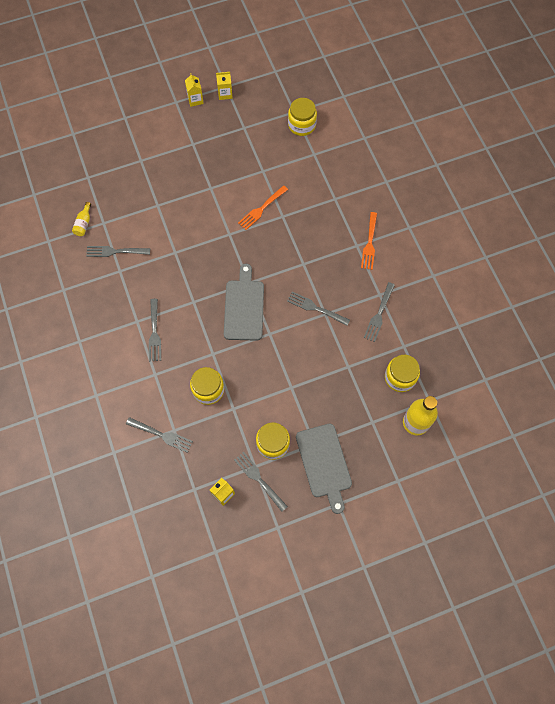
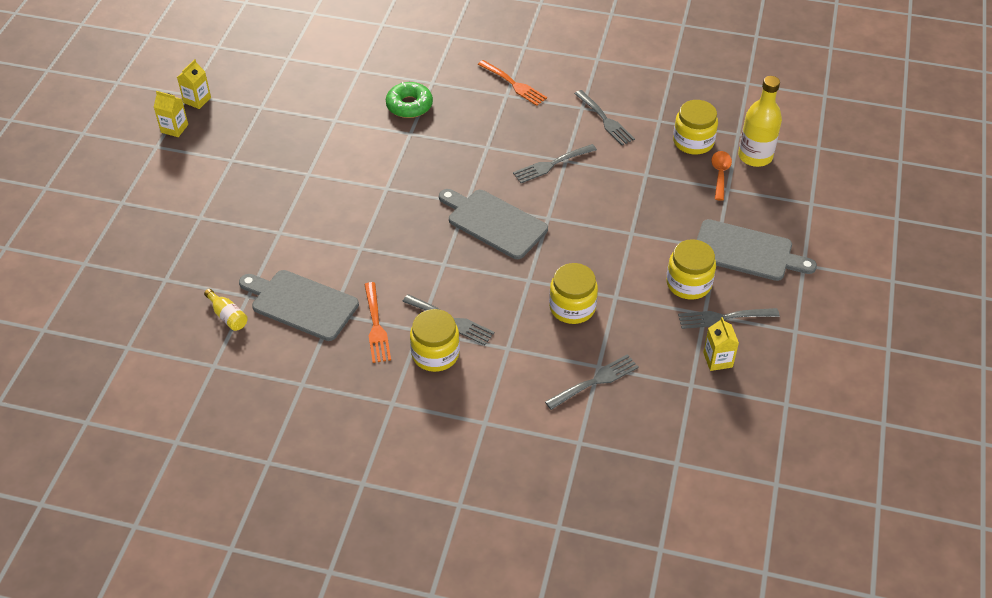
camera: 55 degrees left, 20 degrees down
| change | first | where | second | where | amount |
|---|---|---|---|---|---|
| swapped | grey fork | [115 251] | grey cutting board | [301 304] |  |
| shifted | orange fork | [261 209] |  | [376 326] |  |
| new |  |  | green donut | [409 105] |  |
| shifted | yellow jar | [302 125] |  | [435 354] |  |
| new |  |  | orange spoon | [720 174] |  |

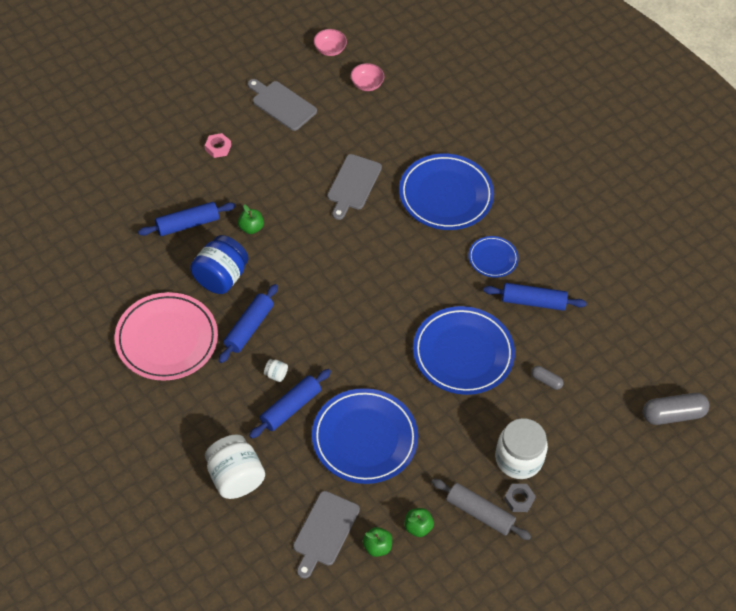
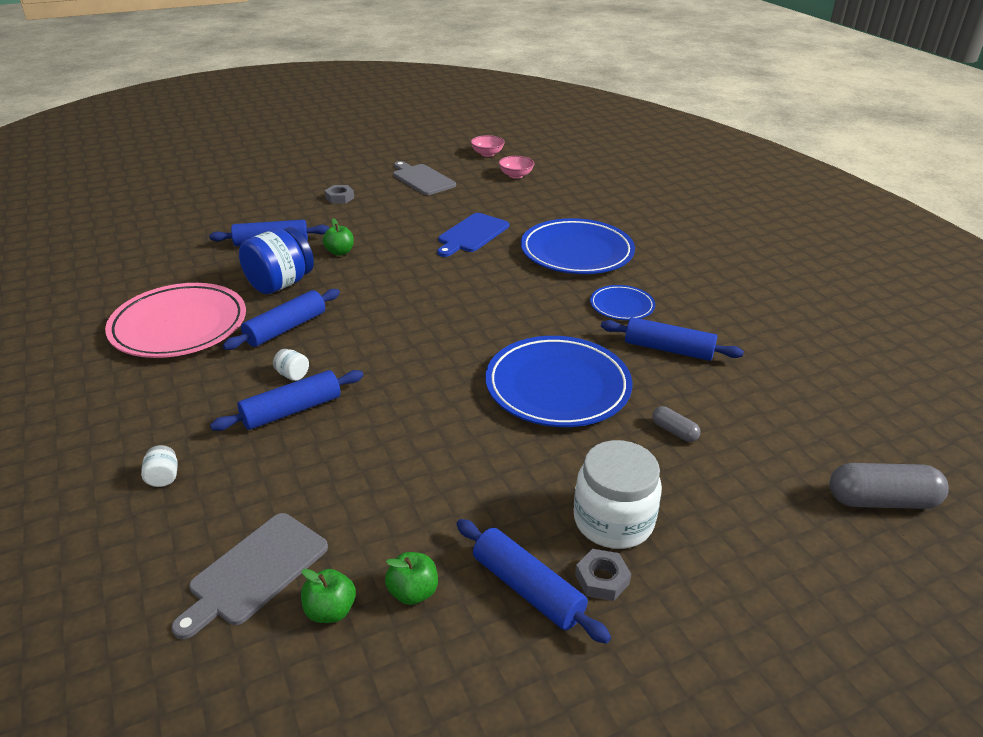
camera: 15 degrees right, 20 degrees down
| change | first | where | second | where | amount |
|---|---|---|---|---|---|
| scaled | white jar | [235 478] |  | [163 477] | x0.42 |
| repainted | pink nut | [218 148] | grey nut | [340 198] |  |
| repainted | grey cutting board | [353 184] | blue cutting board | [472 234] |  |
| repainted | grey rolling pin | [479 513] | blue rolling pin | [527 589] |  |
| gone | blue plate | [364 439] |  |  |  |

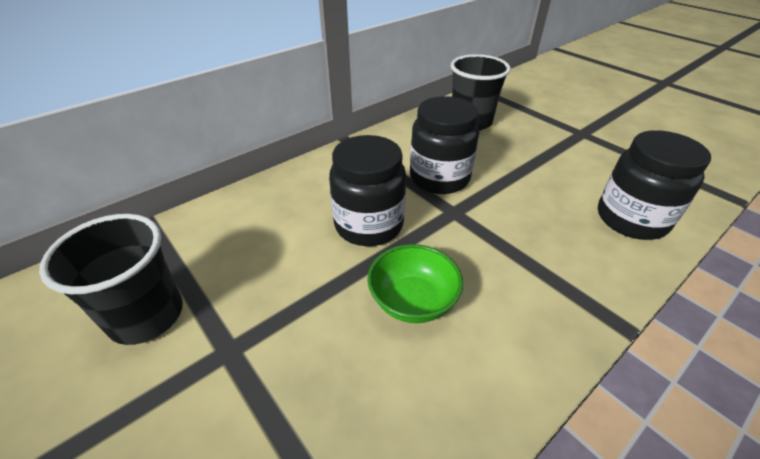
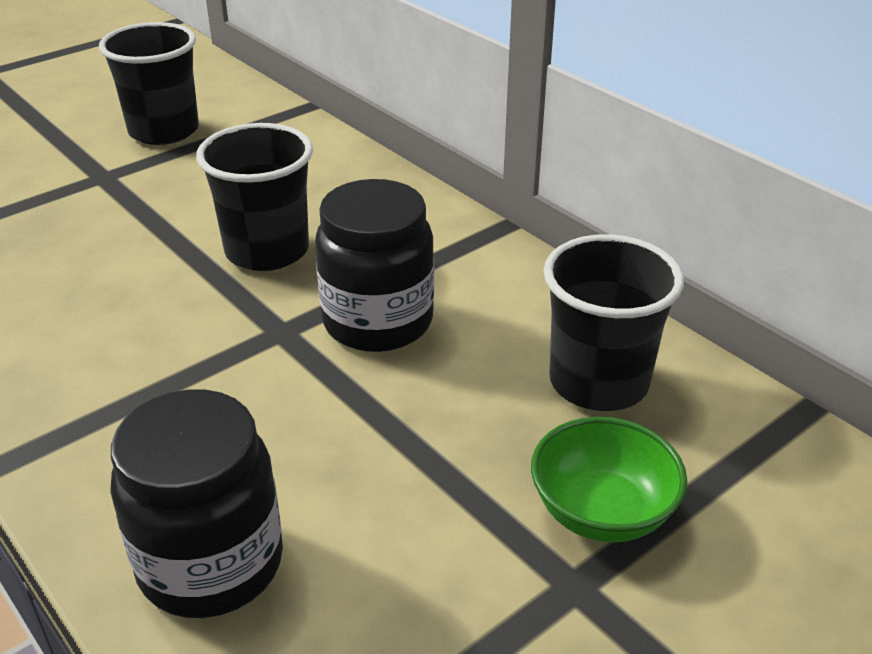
camera: 90 degrees right, 5 degrees down
| change | first | where | second | where | amount |
|---|---|---|---|---|---|
| swapped | black jar | [369 225] | black cup | [267 251] |  |
| shifted | green bowl | [413 301] |  | [602 512] |  |

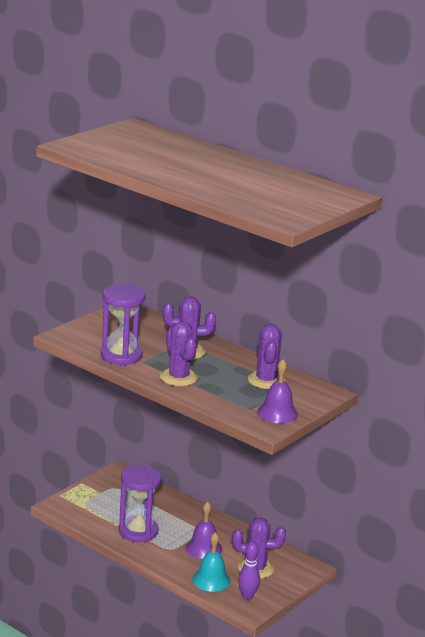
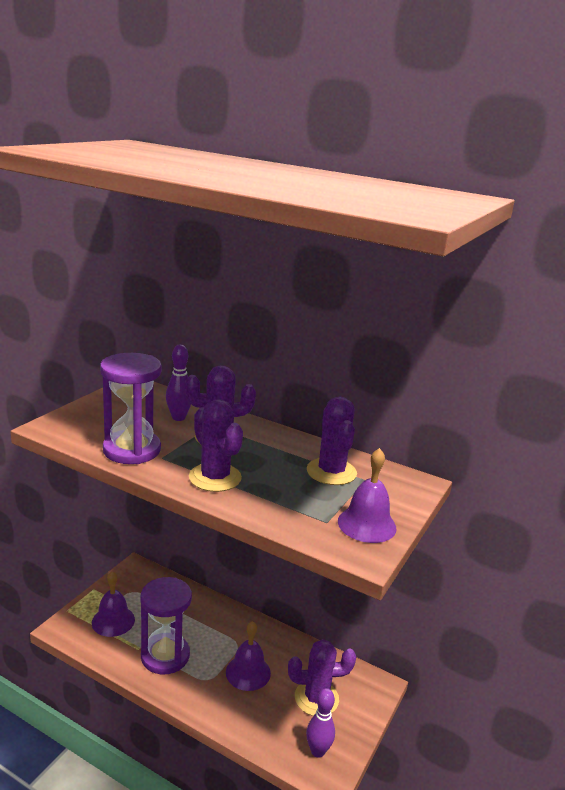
camera: 10 degrees left, 0 degrees up
| change | first | where | second | where | amount |
|---|---|---|---|---|---|
| new |  |  | purple bell | [113 621] |  |
| new |  |  | purple bowling pin | [178 418] |  |
| gone | turquoise bell | [211 580] |  |  |  |

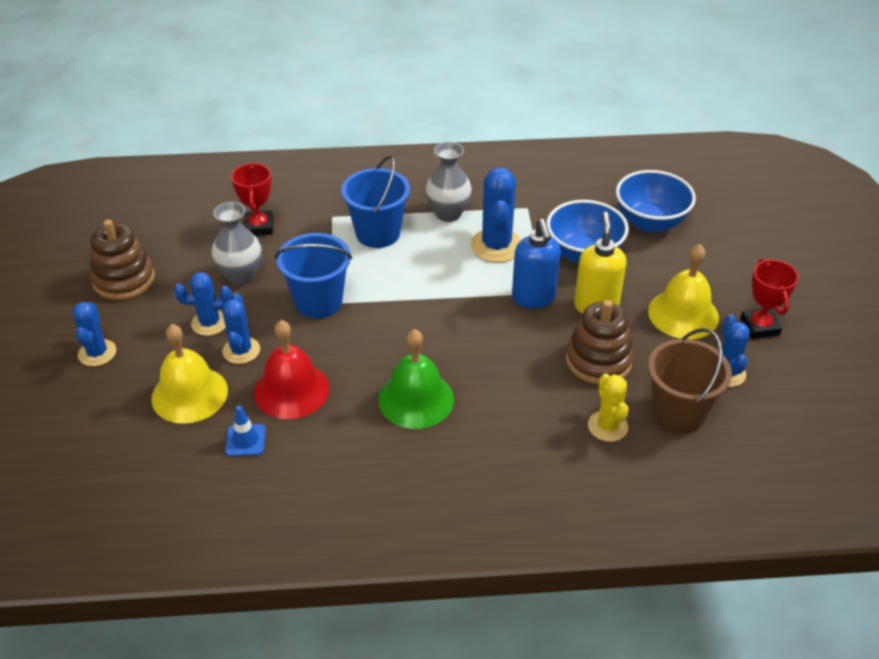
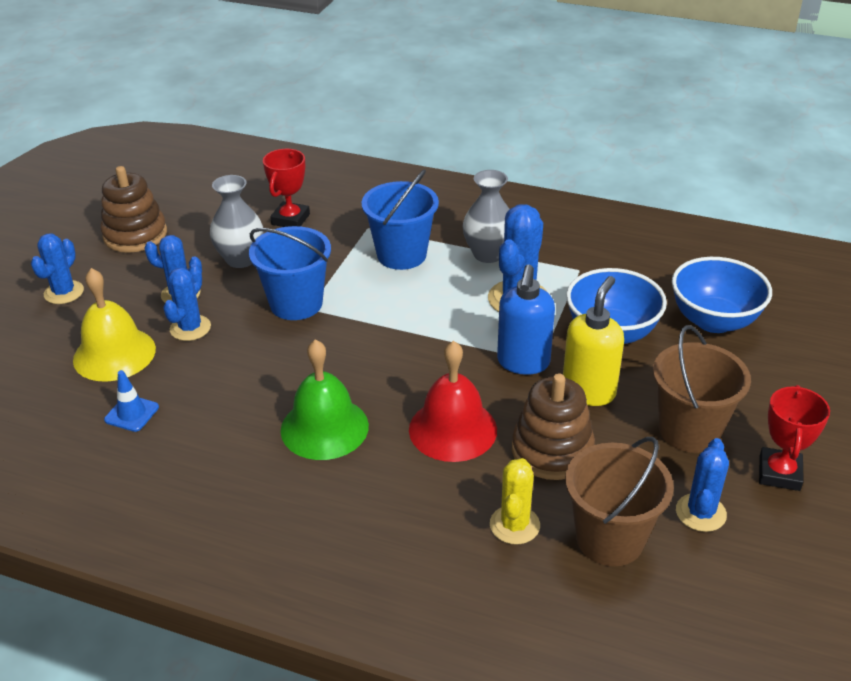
camera: 25 degrees right, 5 degrees down
| change | first | where | second | where | amount |
|---|---|---|---|---|---|
| shifted | red bell | [291 390] |  | [453 429] |  |
| swapped | yellow bell | [683 314] | brown bucket | [689 430] |  |

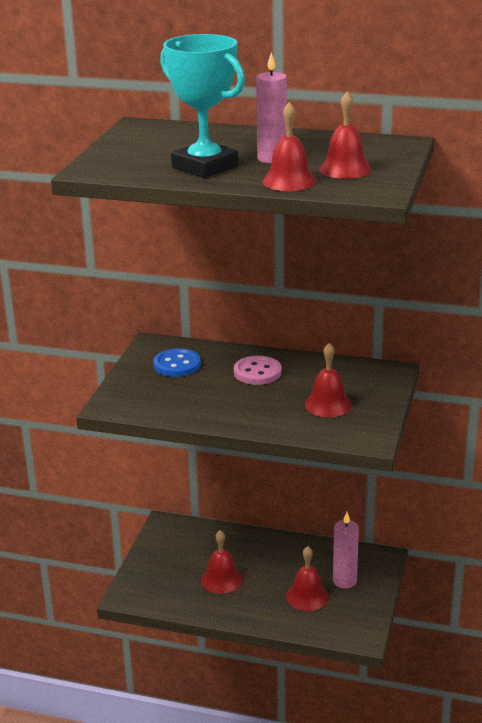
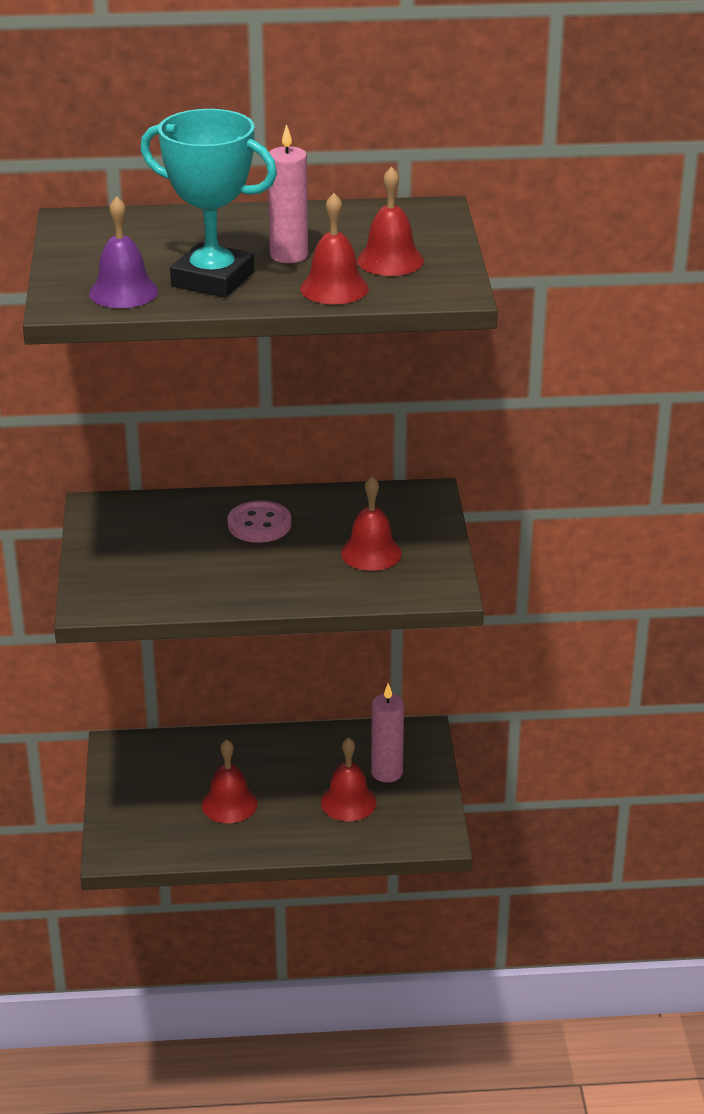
camera: 20 degrees left, 5 degrees up
| change | first | where | second | where | amount |
|---|---|---|---|---|---|
| new |  |  | purple bell | [123 292] |  |
| gone | blue button | [177 365] |  |  |  |

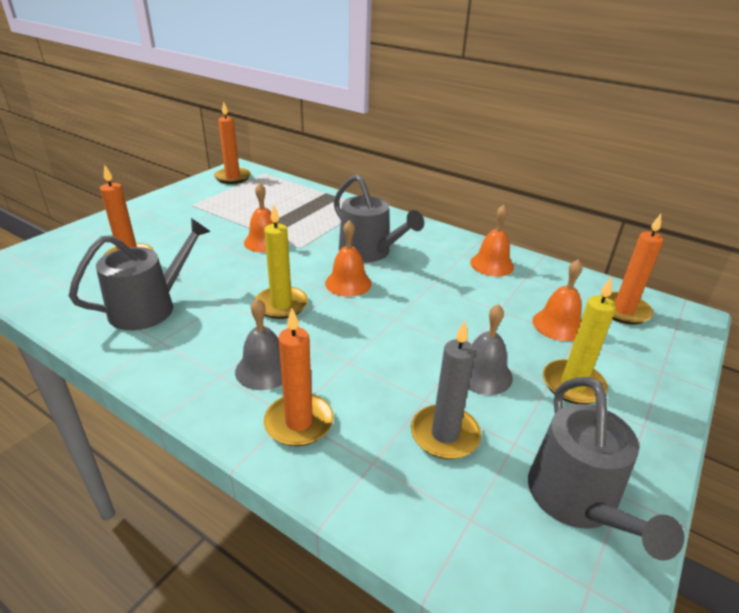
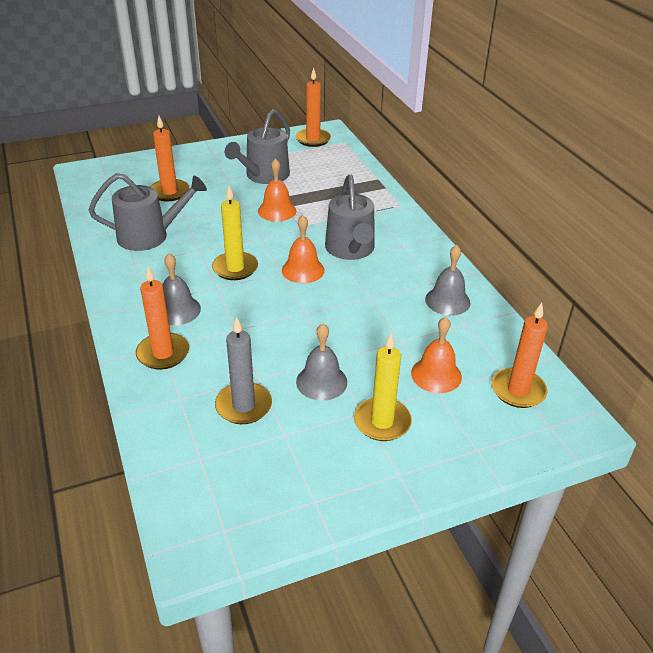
camera: 35 degrees right, 5 degrees up
| change | first | where | second | where | amount |
|---|---|---|---|---|---|
| shifted | grey watering can | [577 500] |  | [264 176] |  |
| repainted | orange bell | [492 264] | grey bell | [447 301] |  |

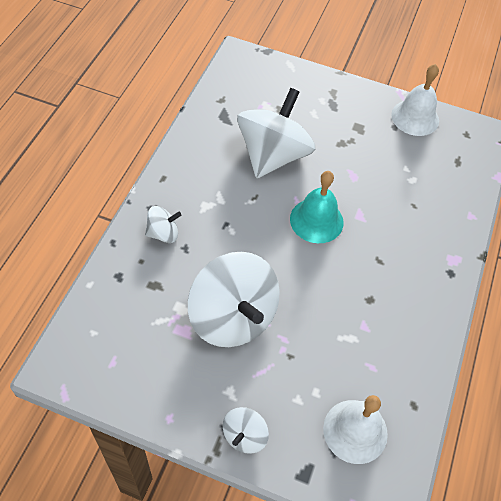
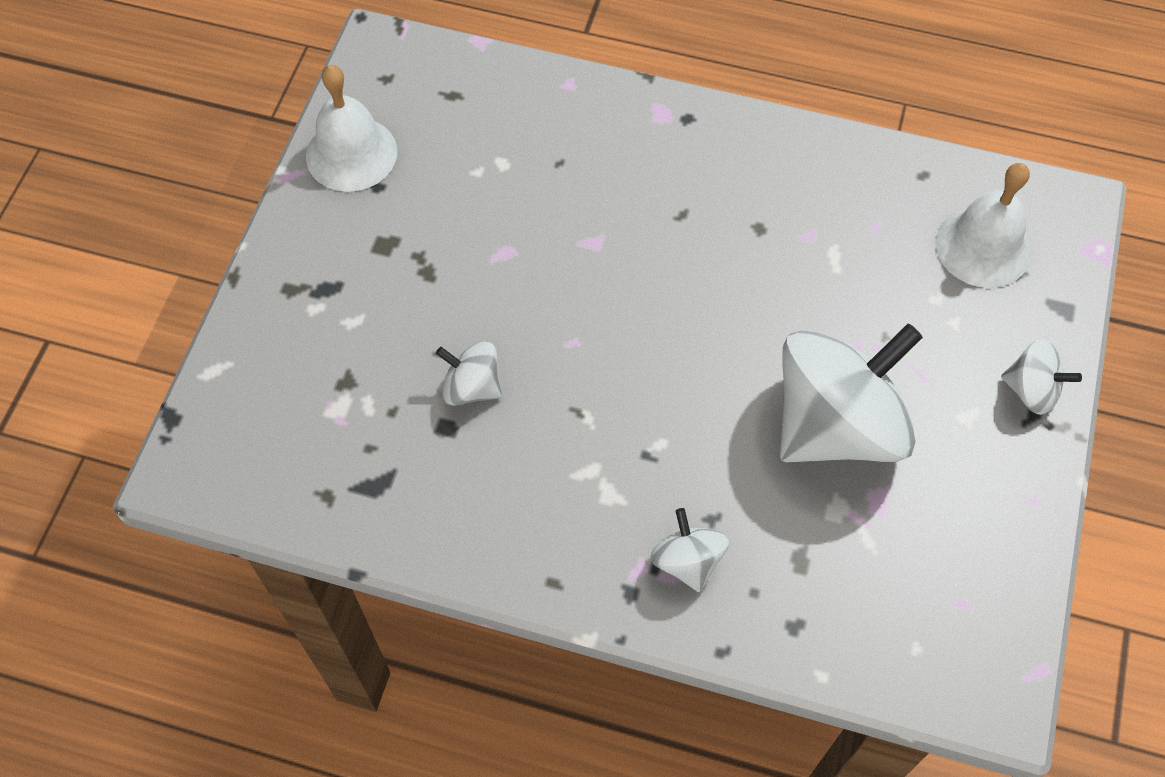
camera: 90 degrees left, 5 degrees up
| change | first | where | second | where | amount |
|---|---|---|---|---|---|
| scaled | white spinning top | [273 155] |  | [472 387] | x0.46 |
| gone | turquoise bell | [316 220] |  |  |  |

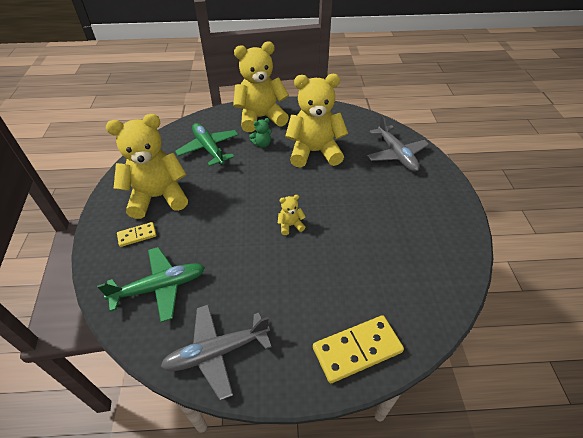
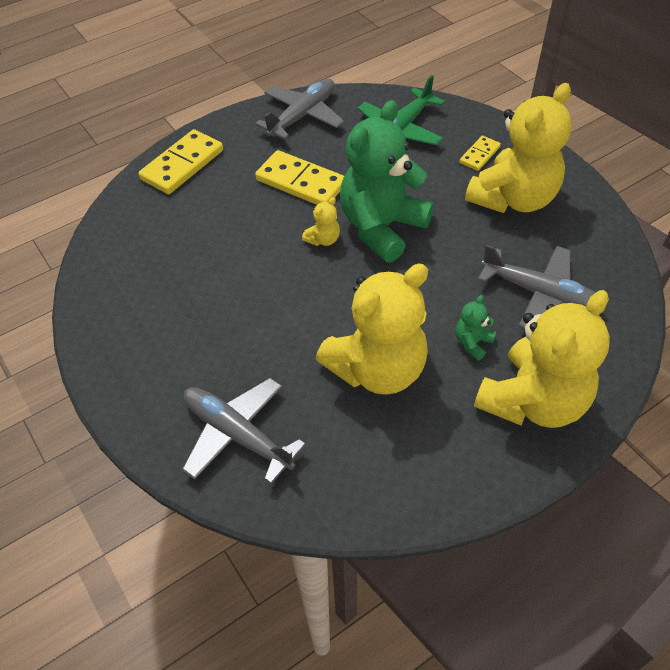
camera: 150 degrees right, 5 degrees up
| change | first | where | second | where | amount |
|---|---|---|---|---|---|
| new |  |  | yellow domino | [301 182] |  |
| new |  |  | green teddy bear | [382 227] |  |
| repainted | green plane | [209 149] | grey plane | [540 293] |  |

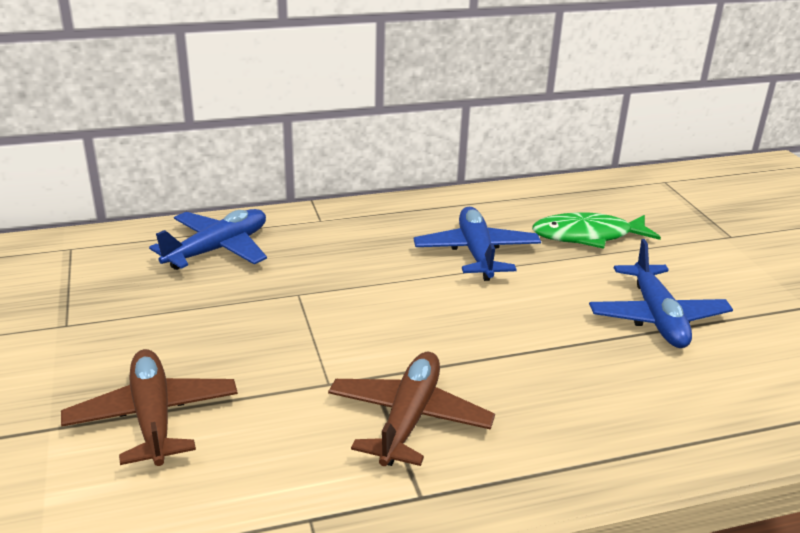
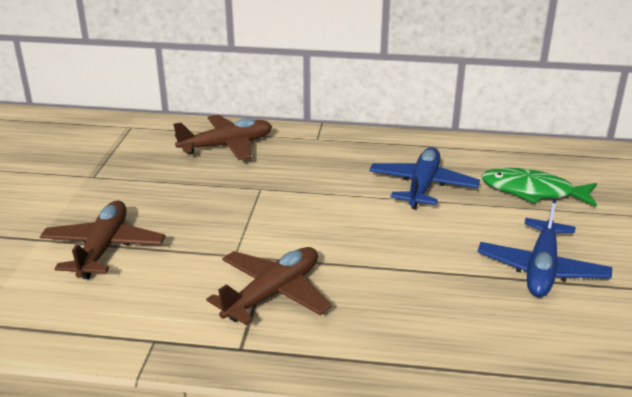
camera: 25 degrees right, 0 degrees up
| change | first | where | second | where | amount |
|---|---|---|---|---|---|
| repainted | blue plane | [218 249] | brown plane | [227 146] |  |

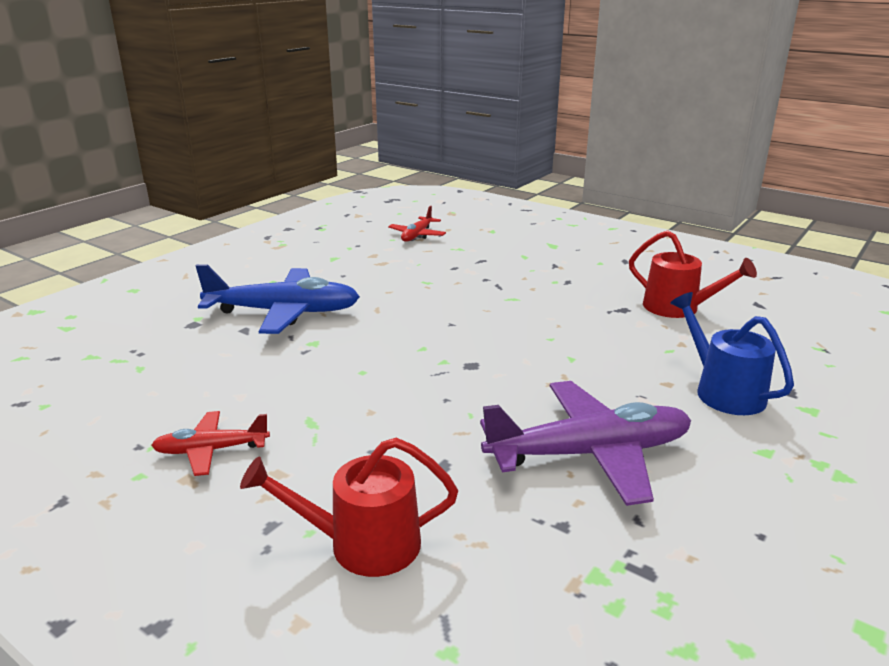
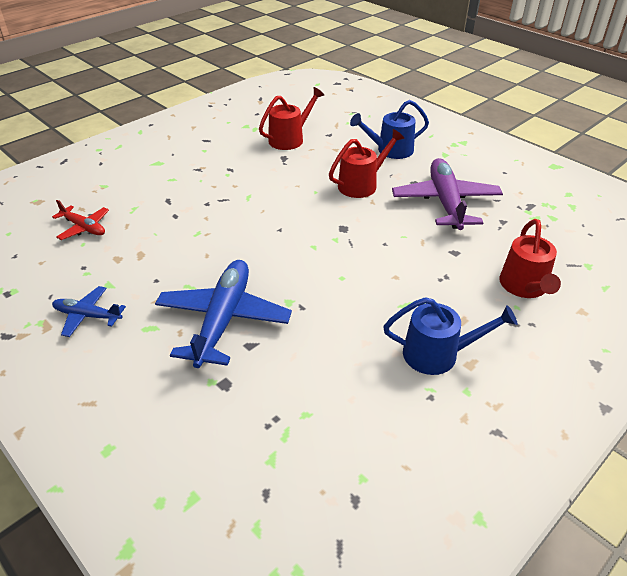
camera: 80 degrees left, 15 degrees up
| change | first | where | second | where | amount |
|---|---|---|---|---|---|
| new |  |  | blue plane | [87 316] |  |
| new |  |  | red watering can | [361 185] |  |
| swapped | red plane | [211 450] | blue watering can | [437 354] |  |

